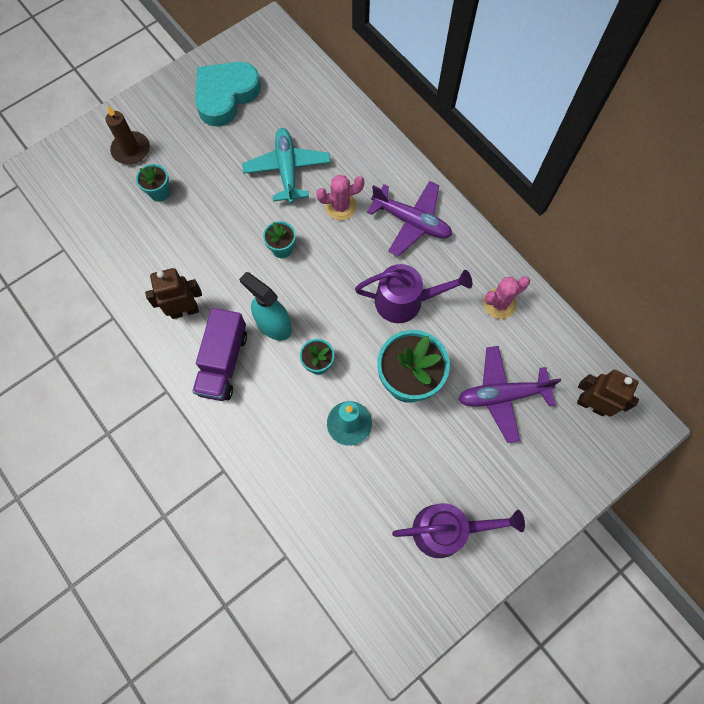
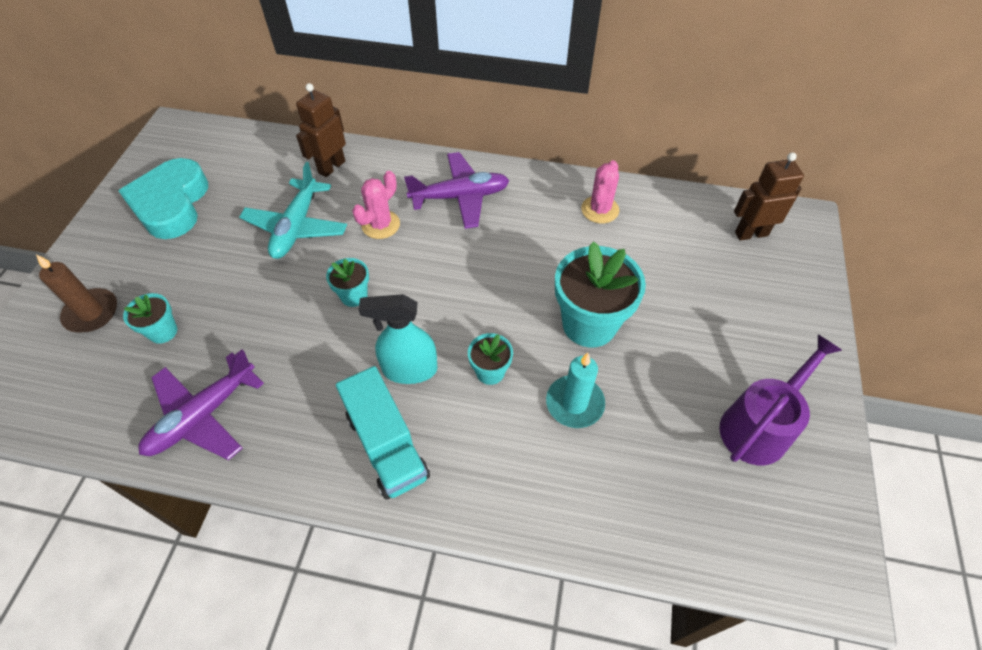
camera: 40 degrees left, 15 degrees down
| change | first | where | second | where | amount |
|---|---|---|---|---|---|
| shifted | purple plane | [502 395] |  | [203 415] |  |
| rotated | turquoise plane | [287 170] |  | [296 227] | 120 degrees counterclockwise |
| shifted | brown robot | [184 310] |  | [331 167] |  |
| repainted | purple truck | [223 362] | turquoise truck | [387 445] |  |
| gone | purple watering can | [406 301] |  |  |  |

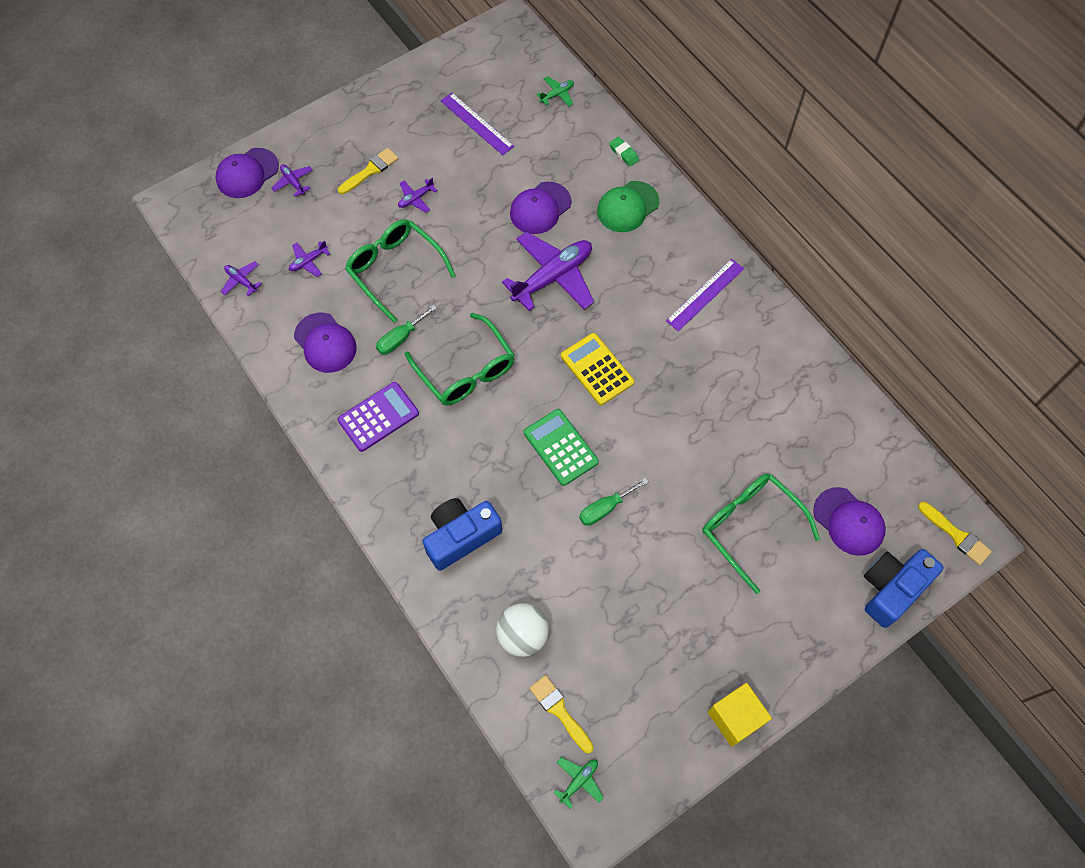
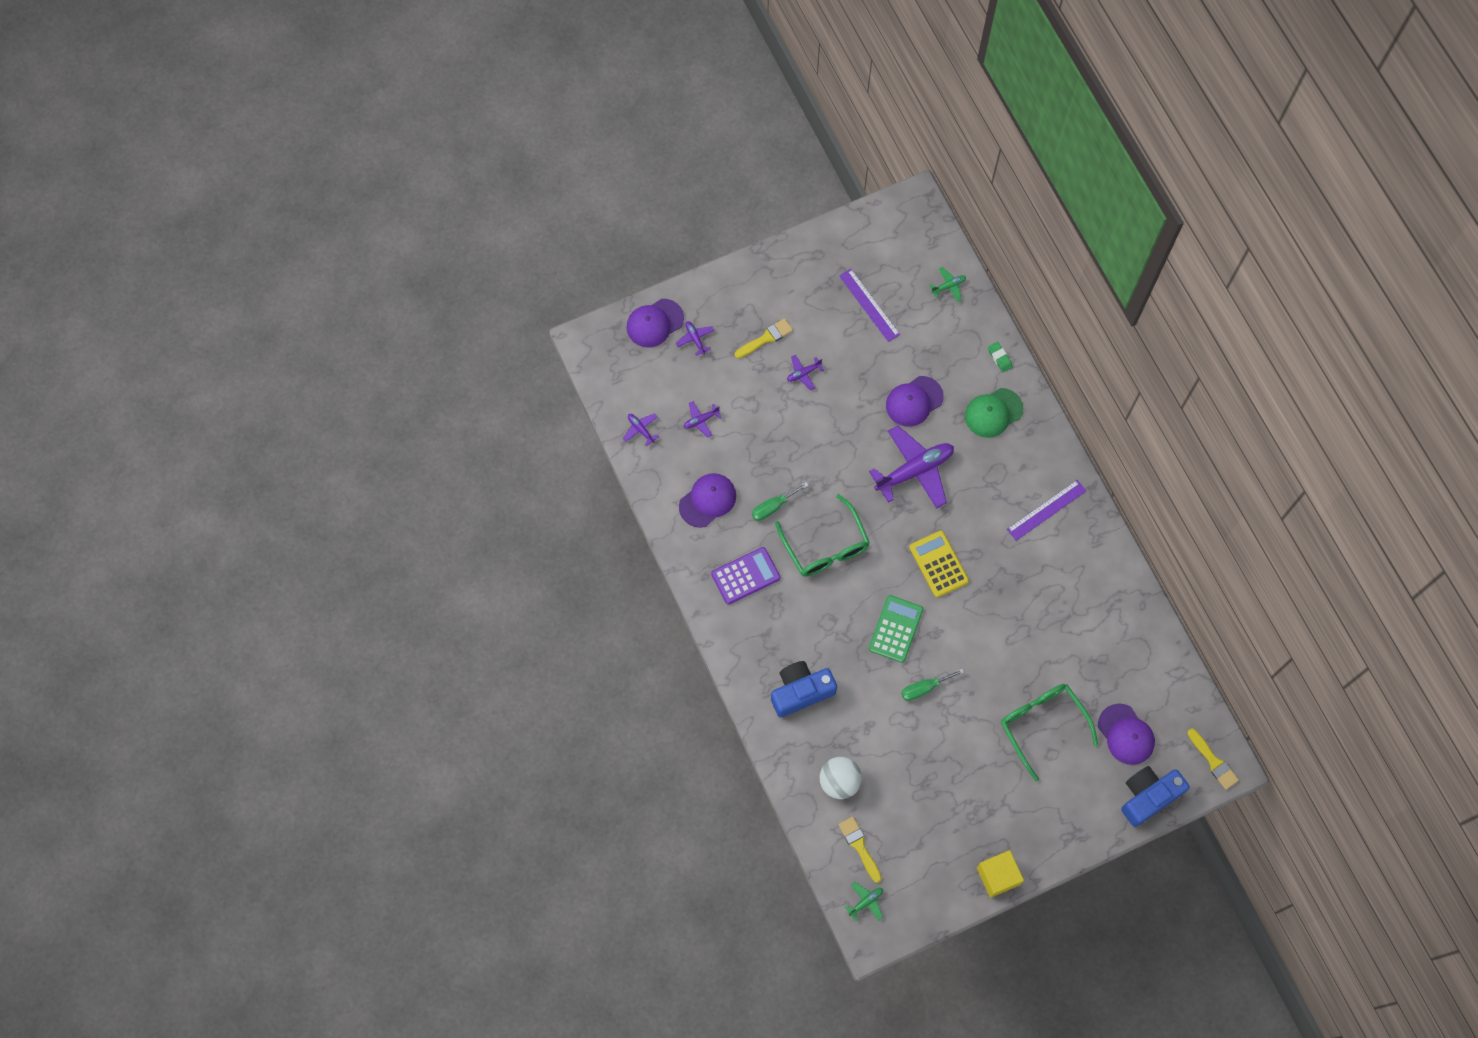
camera: 10 degrees right, 5 degrees up
| change | first | where | second | where | amount |
|---|---|---|---|---|---|
| rotated | purple cap | [325 343] |  | [707 500] | 105 degrees counterclockwise |
| rotated | green calculator | [560 447] |  | [896 629] | 45 degrees clockwise |
| gone | green glasses | [395 270] |  |  |  |

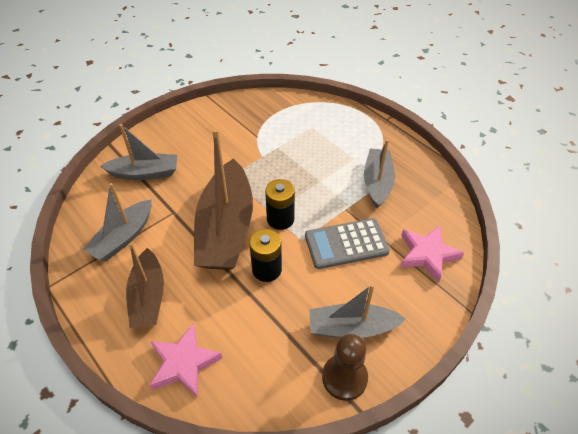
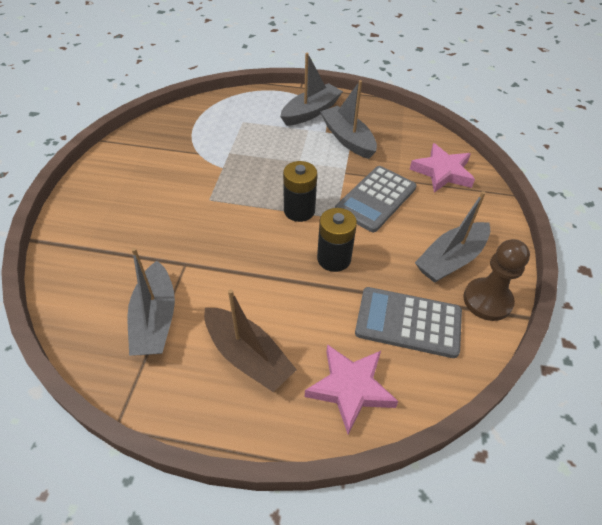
camera: 40 degrees left, 0 degrees up
| change | first | where | second | where | amount |
|---|---|---|---|---|---|
| shifted | grey boat | [145 173] |  | [311 112] |  |
| new |  |  | grey calculator | [408 322] |  |
| gone | brown boat | [226 228] |  |  |  |

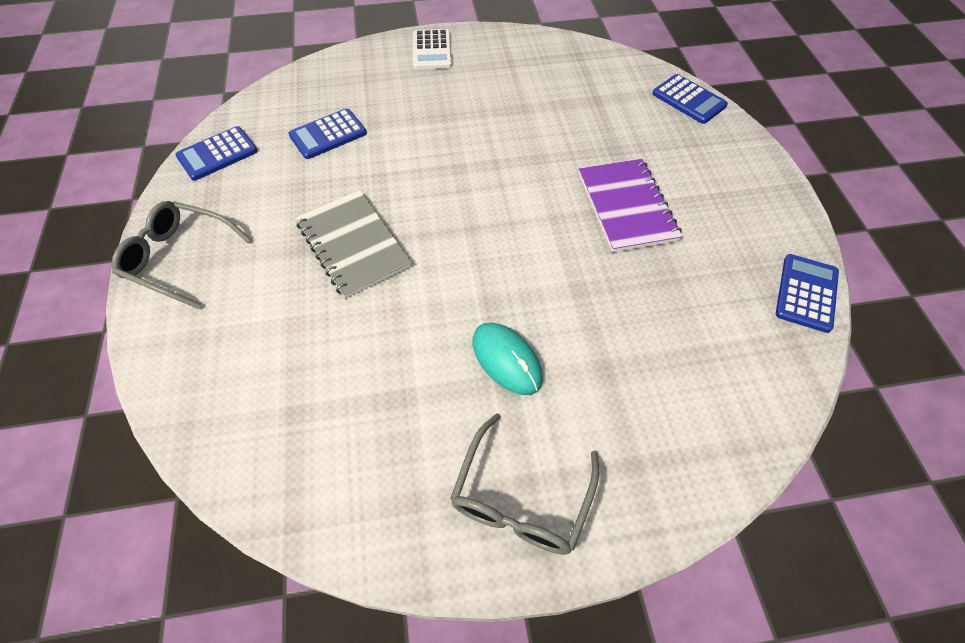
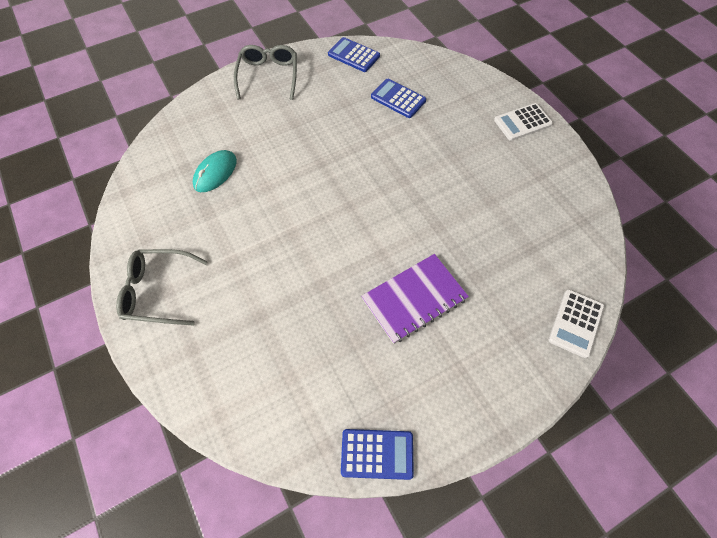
camera: 70 degrees right, 5 degrees up
| change | first | where | second | where | amount |
|---|---|---|---|---|---|
| shifted | turquoise mouse | [507 359] |  | [215 173] |  |
| repainted | blue calculator | [689 100] | white calculator | [576 323] |  |
| gone | grey notebook | [353 245] |  |  |  |

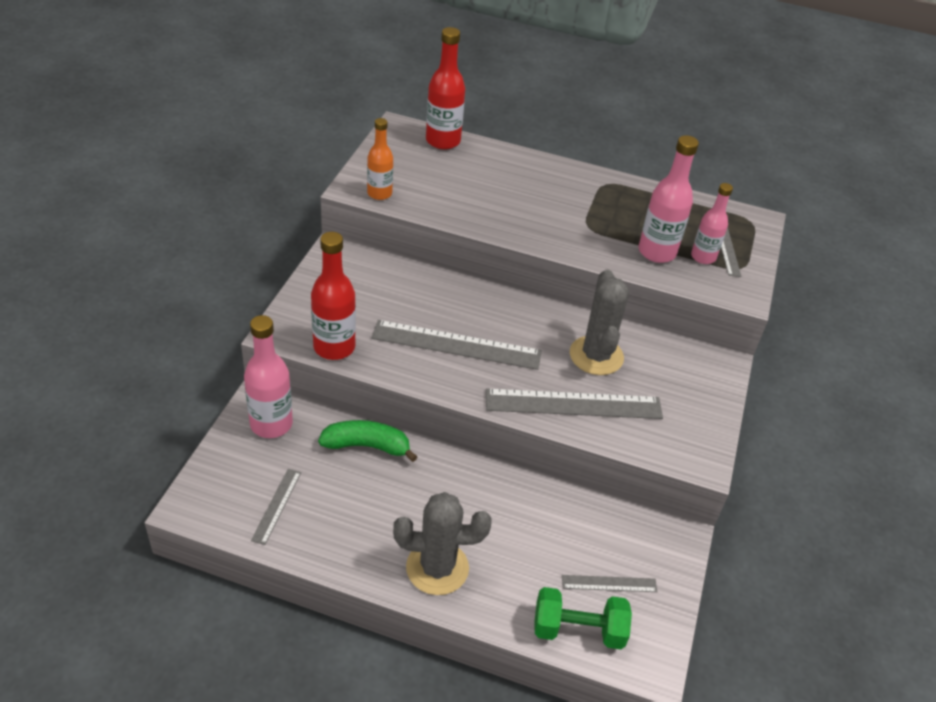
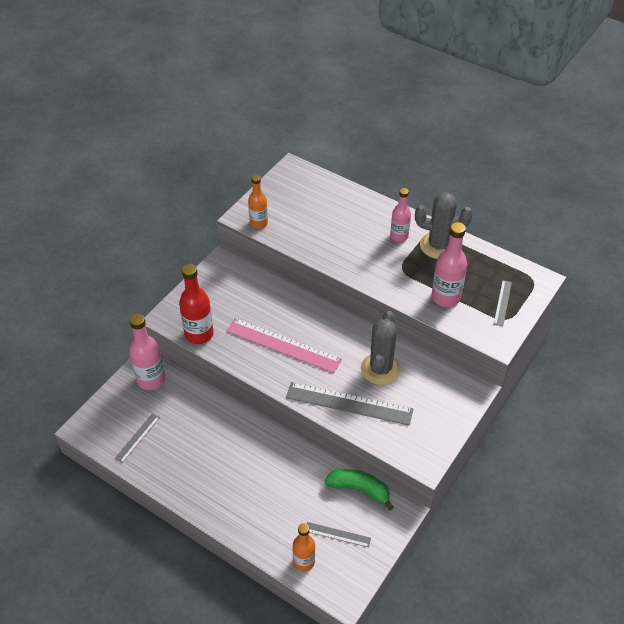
camera: 20 degrees right, 5 degrees up
| change | first | where | second | where | amount |
|---|---|---|---|---|---|
| repainted | grey ruler | [456 345] | pink ruler | [283 345] |  |
| swapped | green dumbbell | [578 630] | orange bottle | [304 561] |  |
| shifted | green banana | [367 446] |  | [359 489] |  |
| shifted | pink bottle | [703 257] |  | [399 236] |  |
| shifted | grey cactus | [437 568] |  | [438 246] |  |
| gone | red bottle | [443 141] |  |  |  |

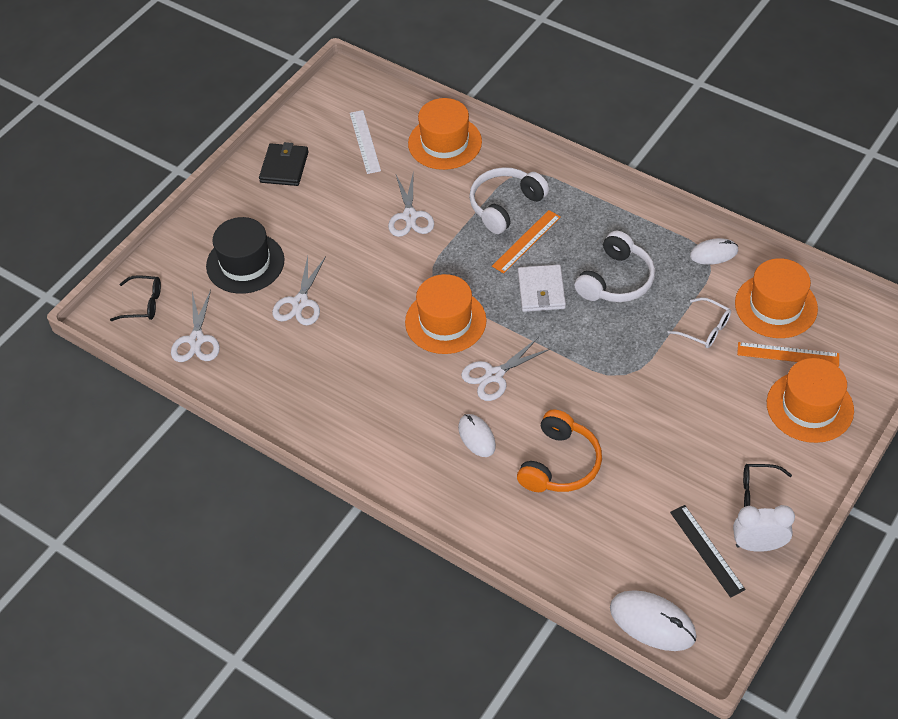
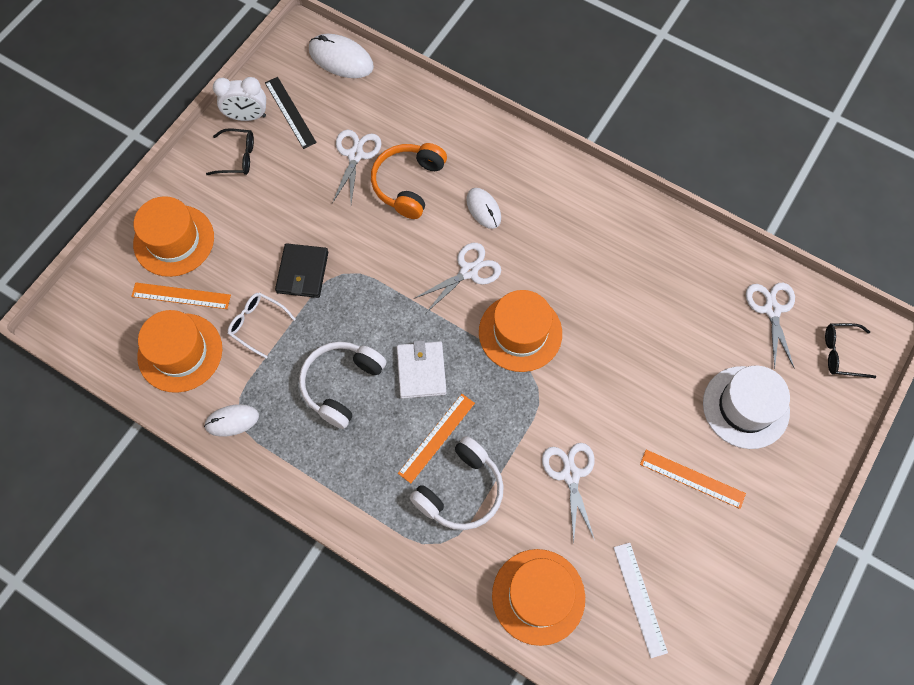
camera: 175 degrees right, 15 degrees up
| change | first | where | second | where | amount |
|---|---|---|---|---|---|
| shifted | black wallet | [284 167] |  | [302 272] |  |
| shifted | white scissors | [300 303] |  | [355 155] |  |
| new |  |  | orange ruler | [692 478] |  |
| repainted | black hat | [245 263] | white hat | [745 407] |  |

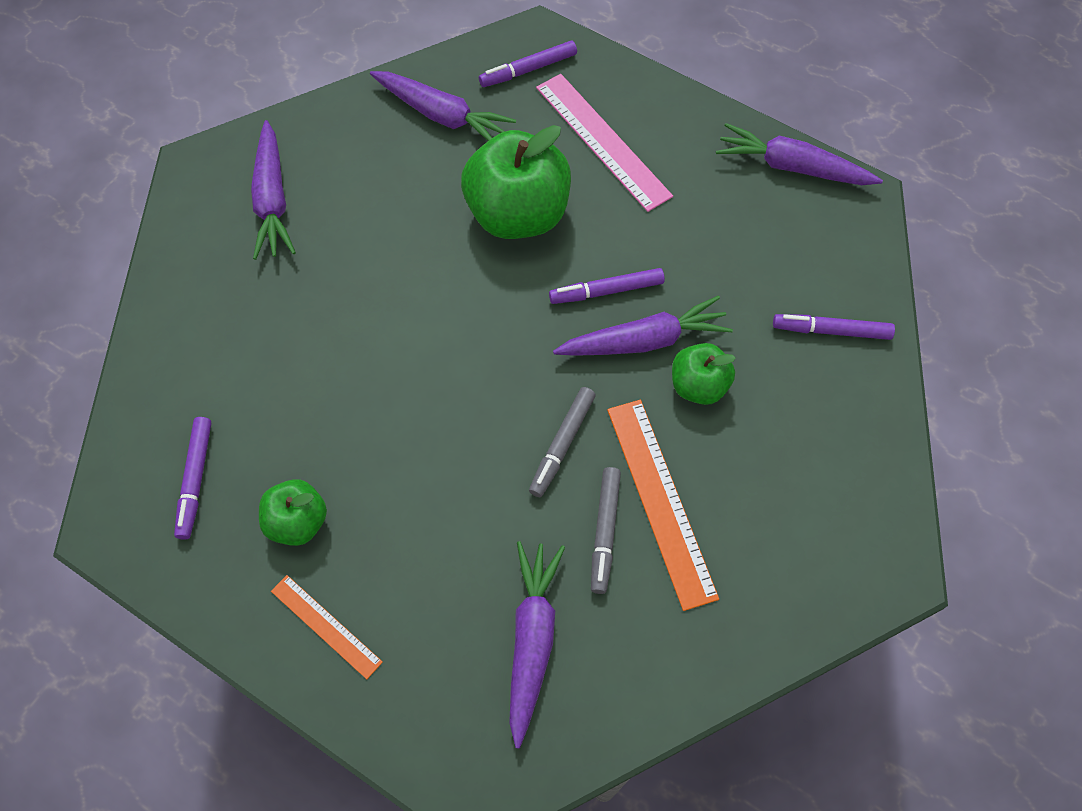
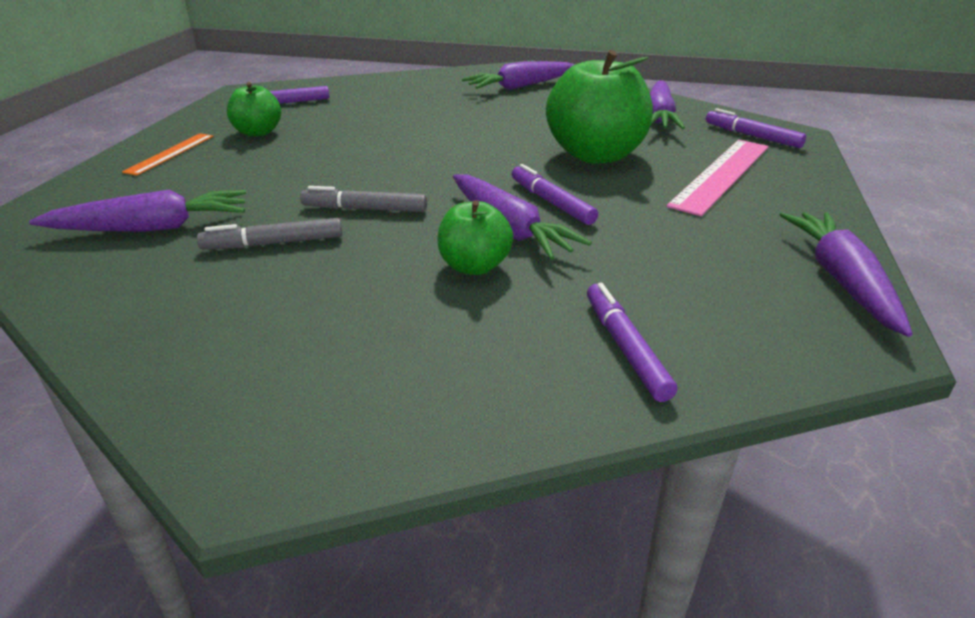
camera: 70 degrees right, 30 degrees down
| change | first | where | second | where | amount |
|---|---|---|---|---|---|
| gone | orange ruler | [661 501] |  |  |  |

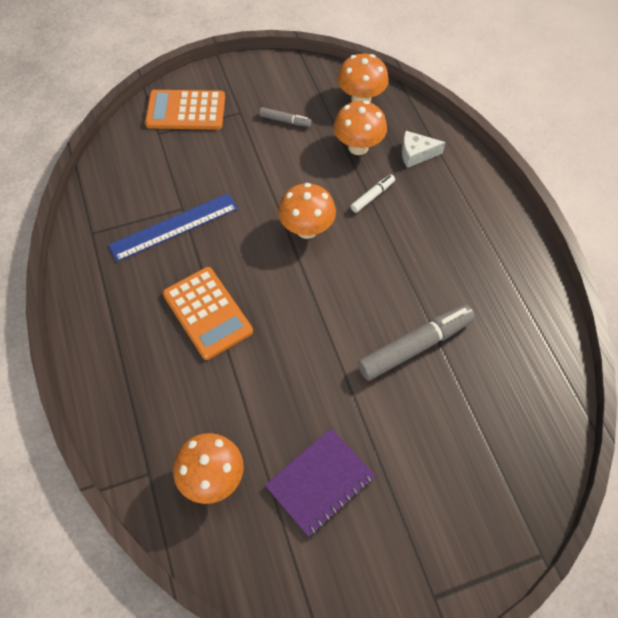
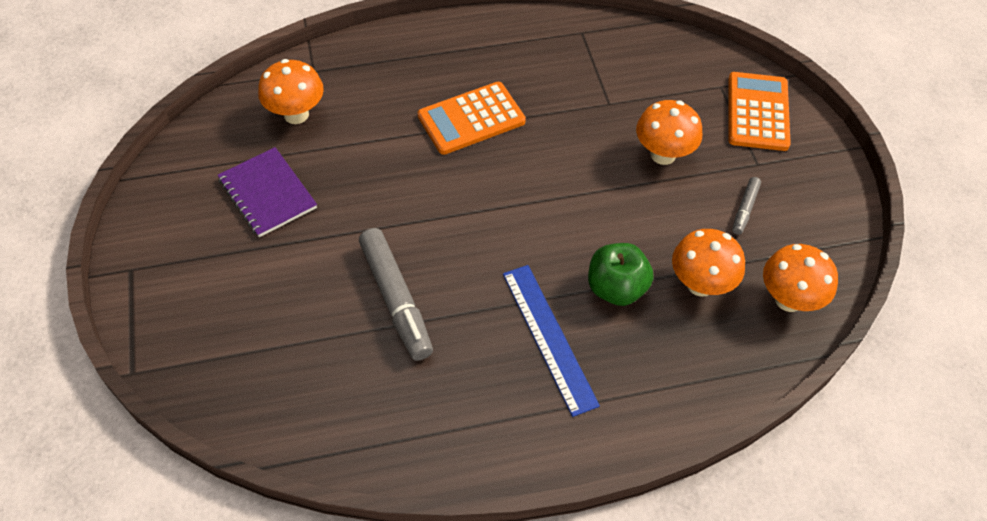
camera: 95 degrees right, 5 degrees down
| change | first | where | second | where | amount |
|---|---|---|---|---|---|
| shifted | blue ruler | [174 227] |  | [549 337] |  |
| swapped | white marker | [372 196] | green apple | [616 288] |  |
| shifted | orange mushroom | [307 229] |  | [663 154] |  |
| gone | white cheese | [416 154] |  |  |  |

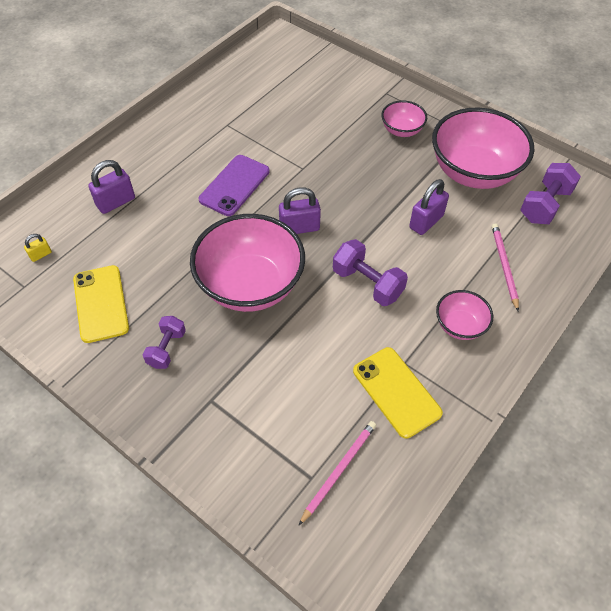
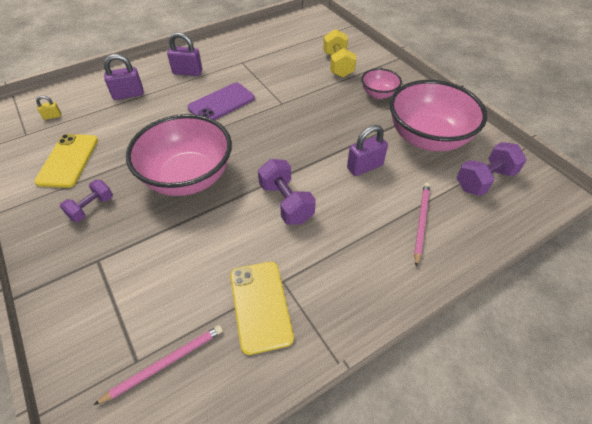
camera: 20 degrees right, 5 degrees down
| change | first | where | second | where | amount |
|---|---|---|---|---|---|
| shifted | purple padlock | [299 228] |  | [187 72] |  |
| new |  |  | yellow dumbbell | [338 65] |  |
| gone | pink bowl | [460 325] |  |  |  |

